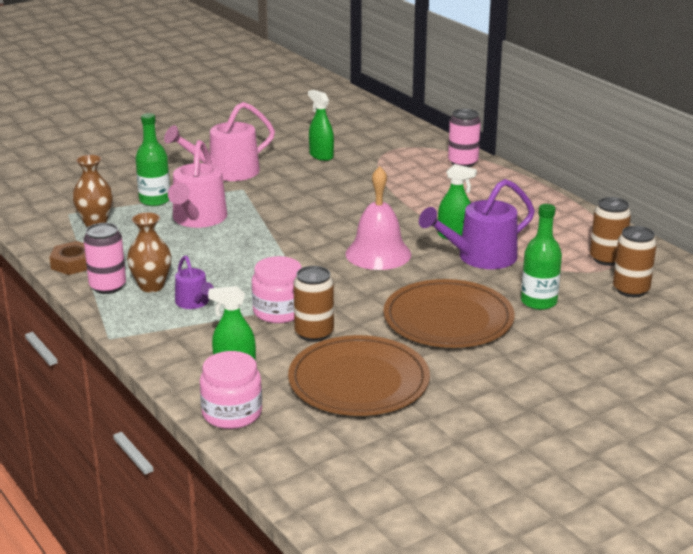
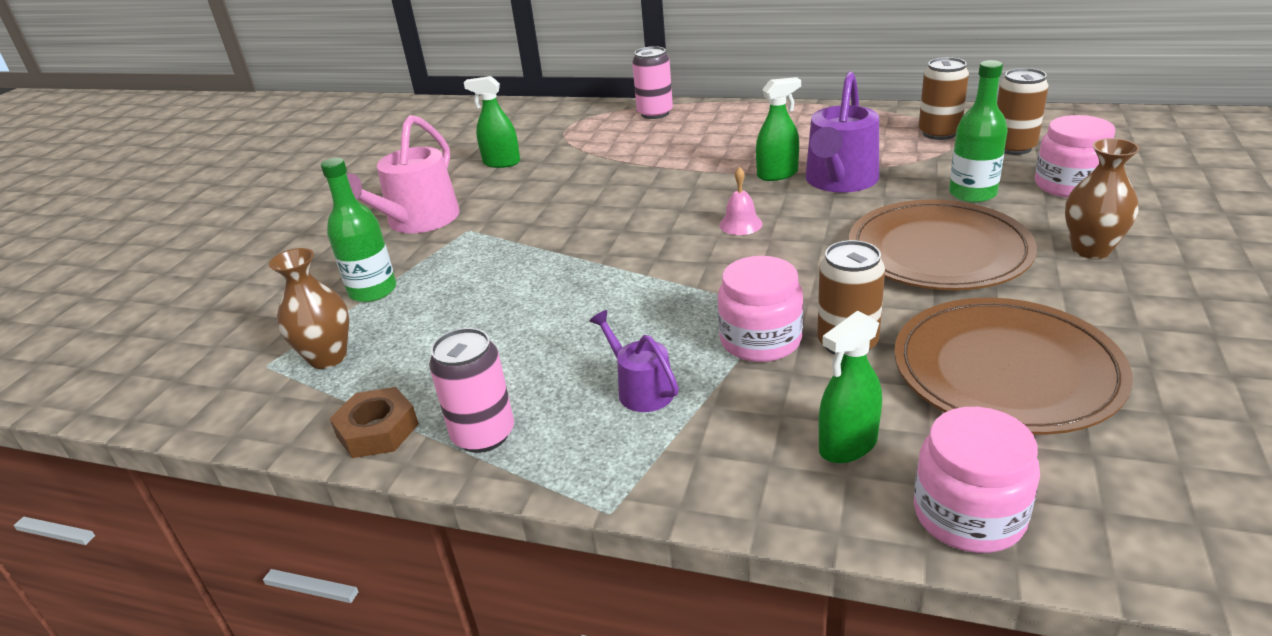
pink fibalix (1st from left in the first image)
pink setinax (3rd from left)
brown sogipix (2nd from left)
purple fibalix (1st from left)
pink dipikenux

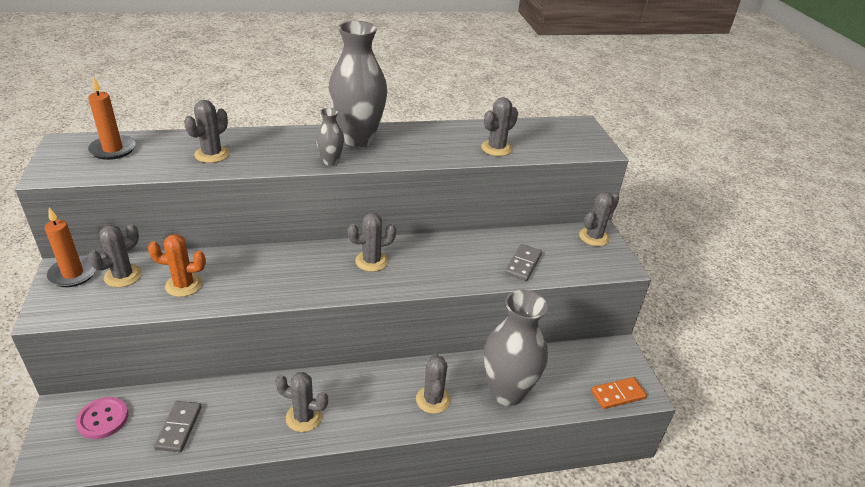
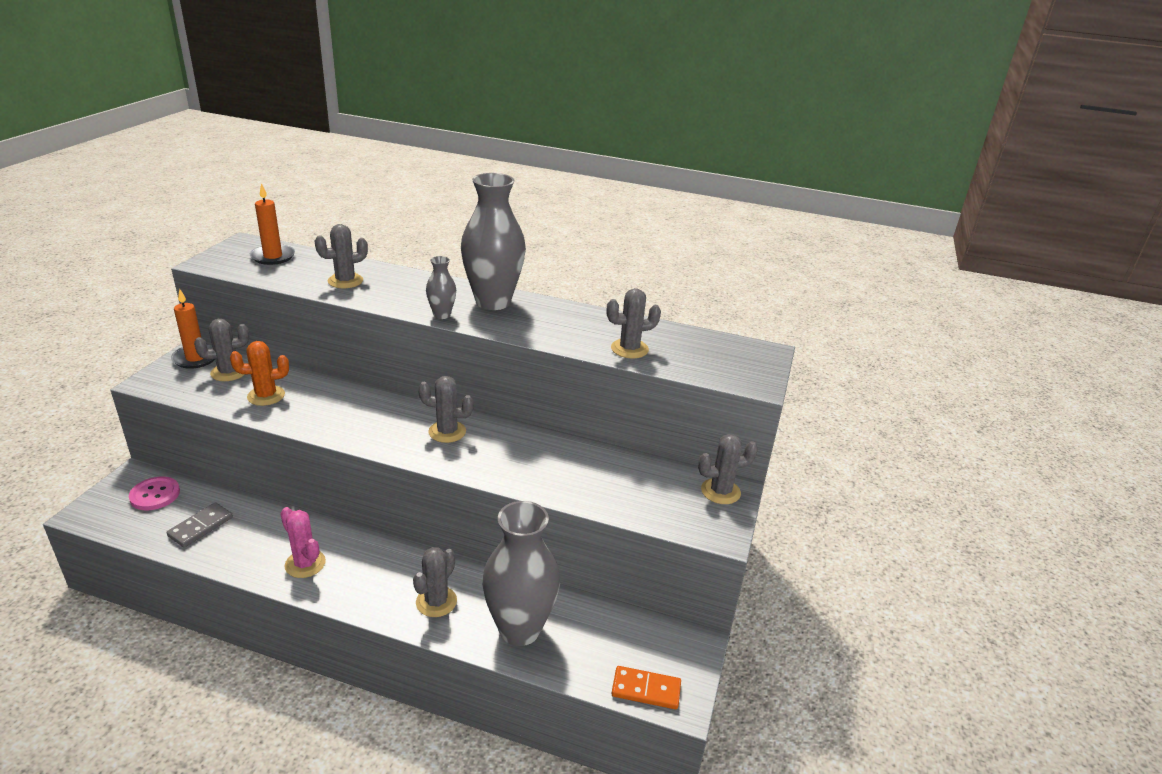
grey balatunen (2nd from left in the first image)
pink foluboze
orange foluboze

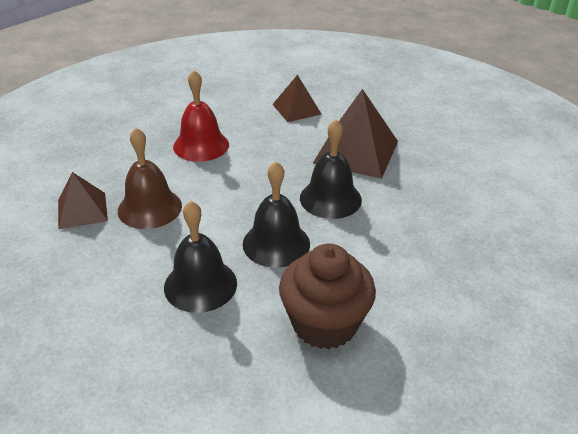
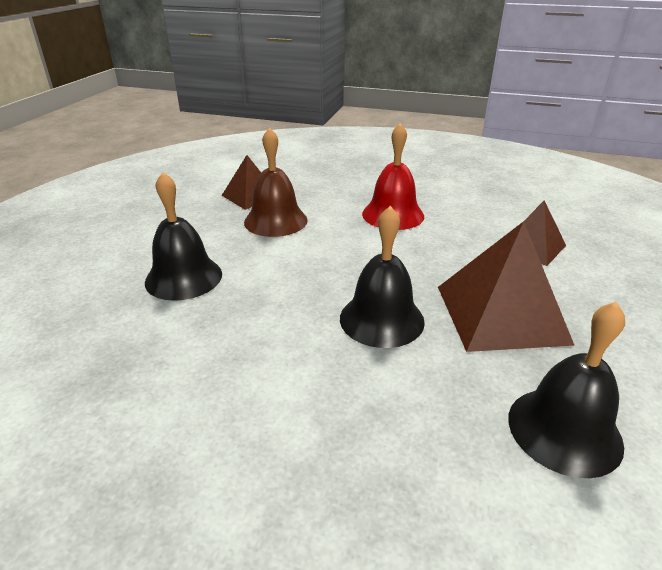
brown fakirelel
black dipikenux (3rd from left)

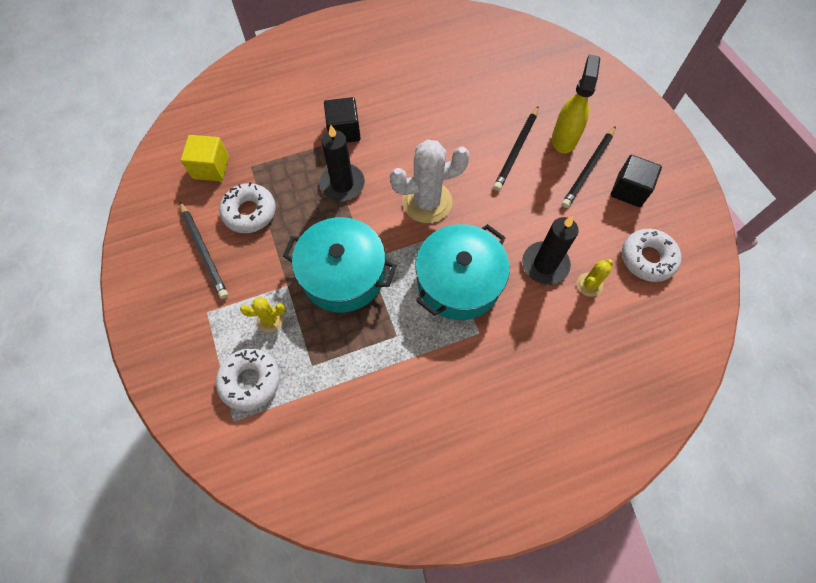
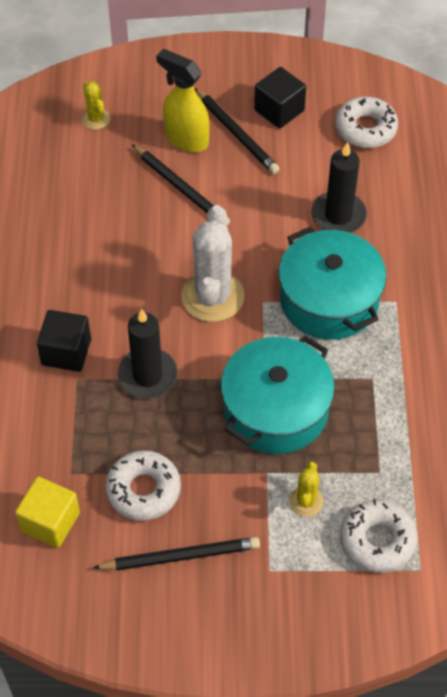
yellow foluboze (1st from left)

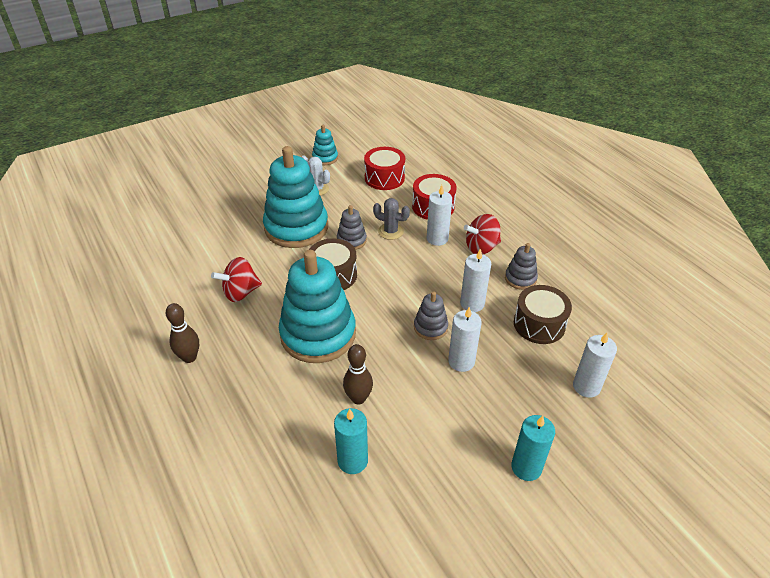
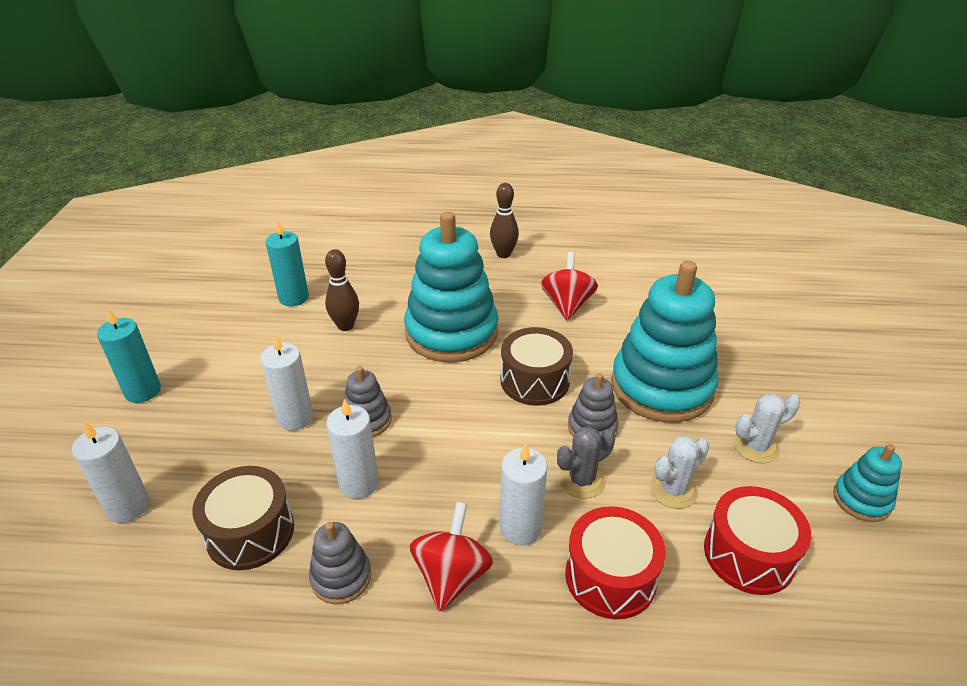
white foluboze (1st from left)

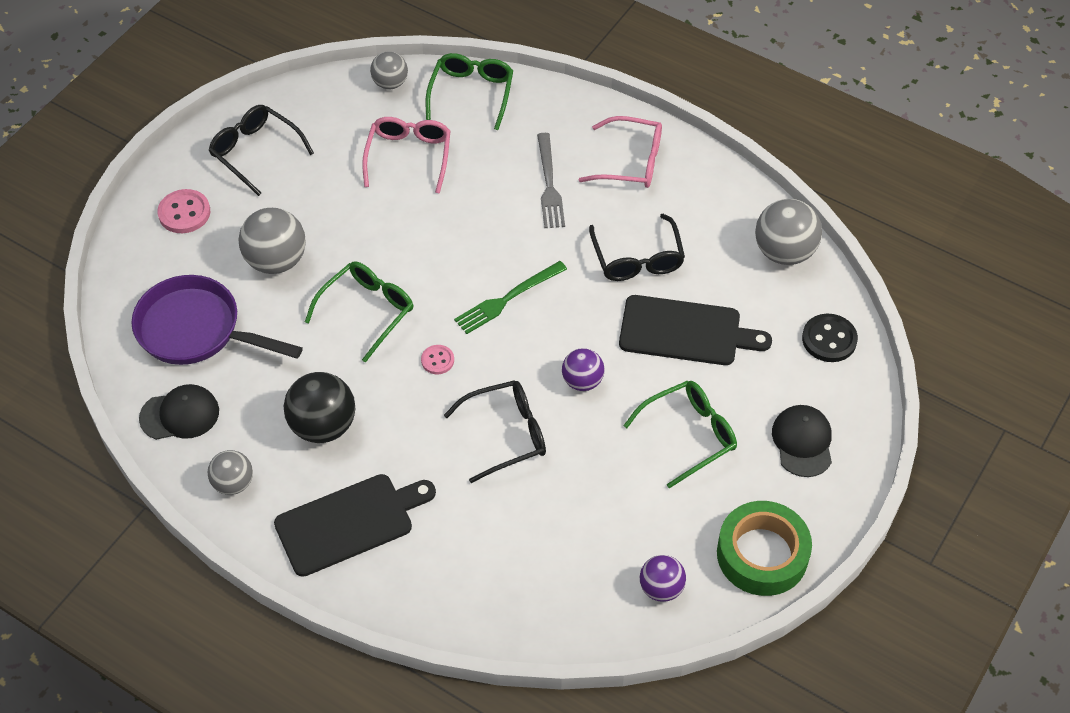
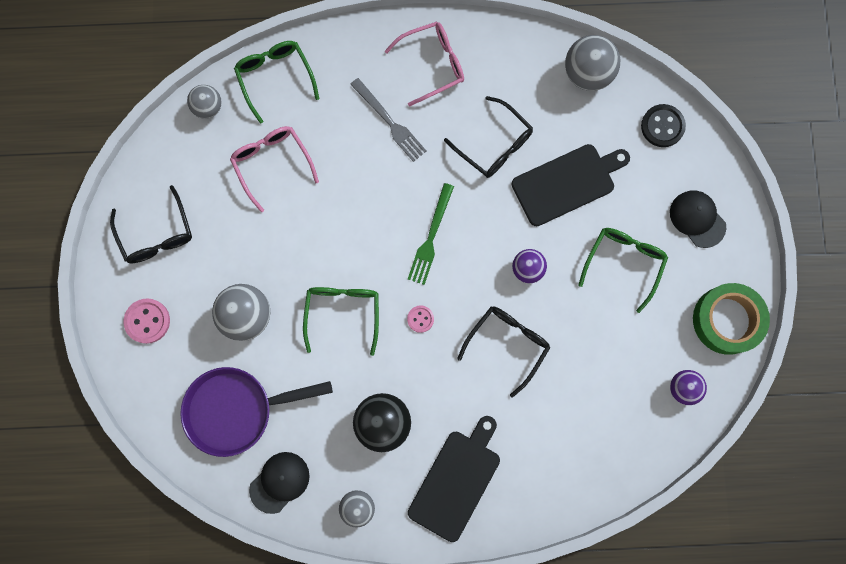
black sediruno (1st from left)

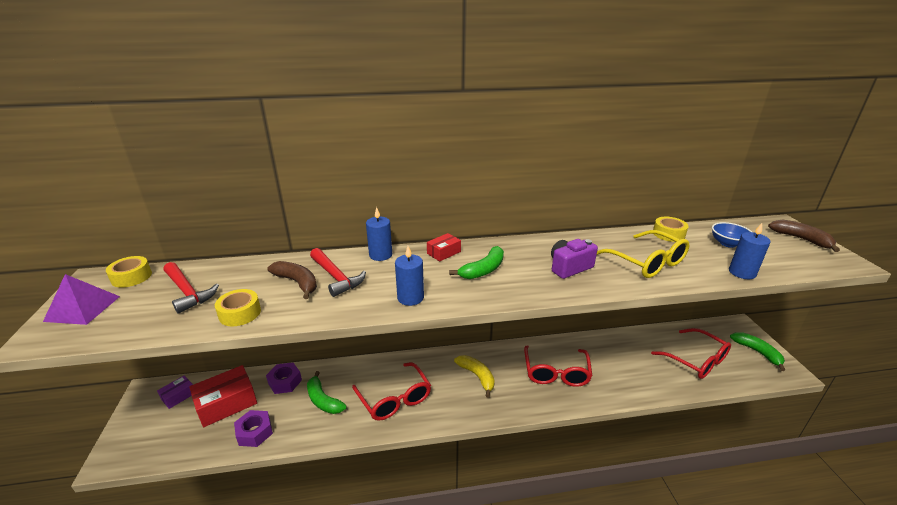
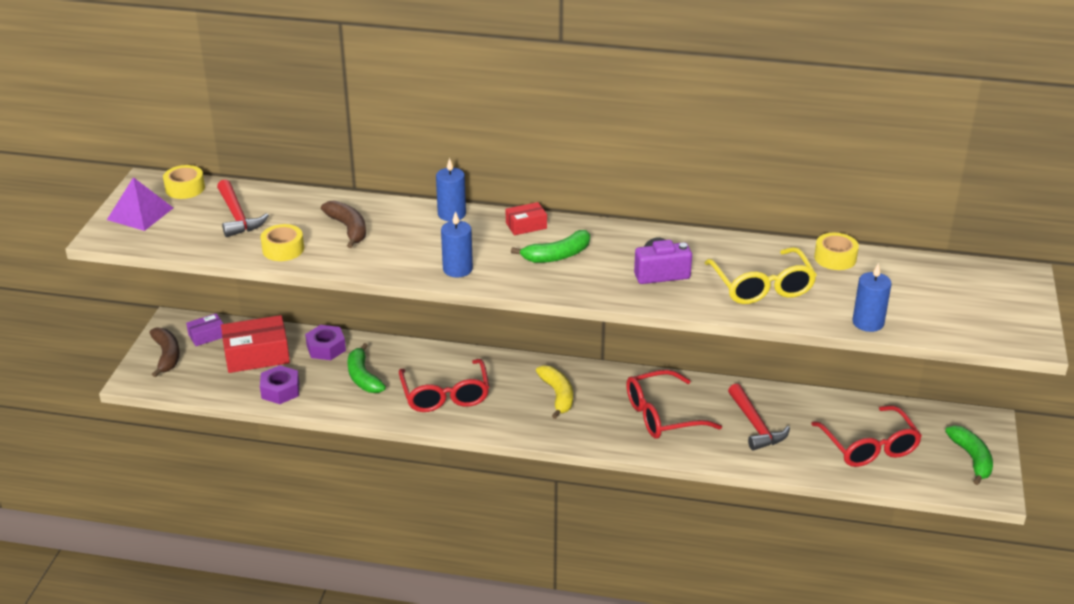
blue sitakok
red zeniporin (2nd from left)
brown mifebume (1st from left)
red sediruno (2nd from left)

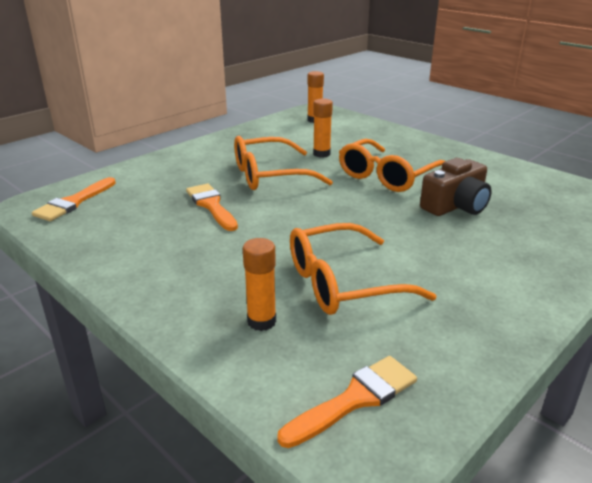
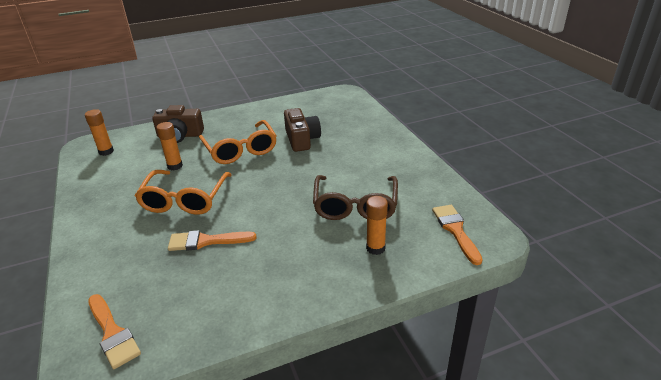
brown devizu (1st from left)
brown sediruno

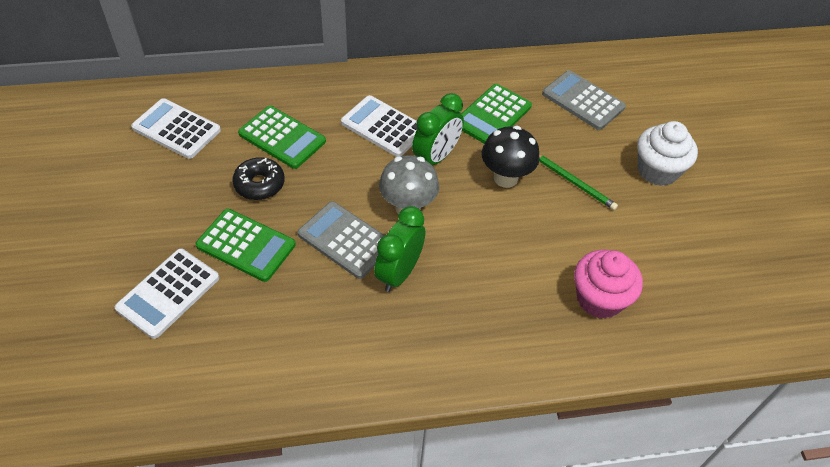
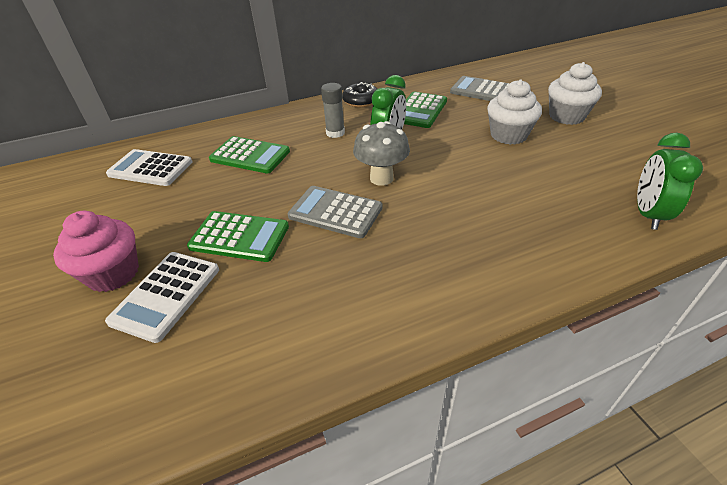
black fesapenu
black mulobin
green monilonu (2nd from left)
pink fakirelel
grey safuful
white fakirelel (1st from left)

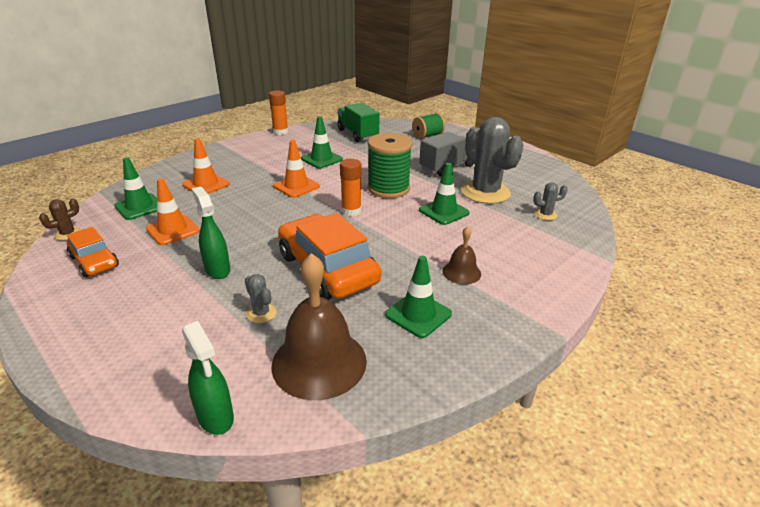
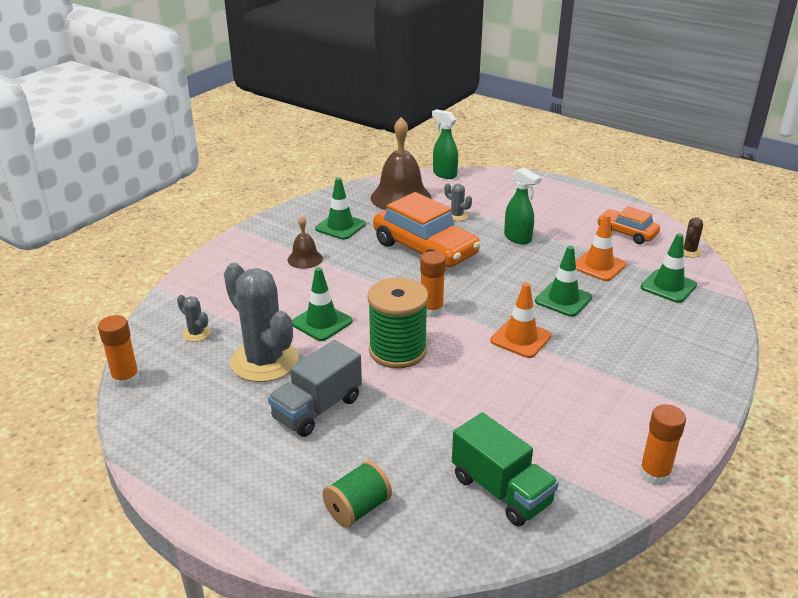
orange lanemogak (2nd from left in the first image)
orange safuful (1st from left)
green lanemogak (3rd from left)
grey foluboze (1st from left)

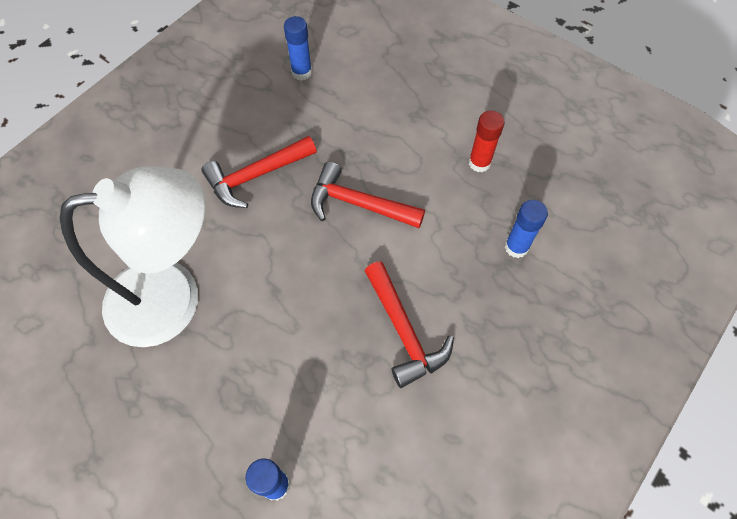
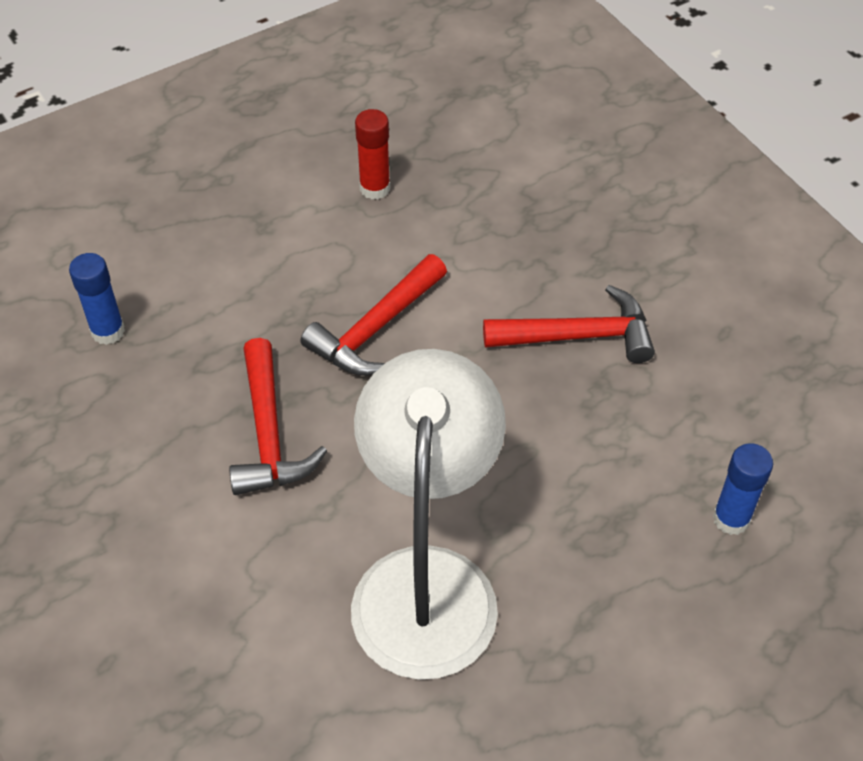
blue safuful (3rd from left in the first image)

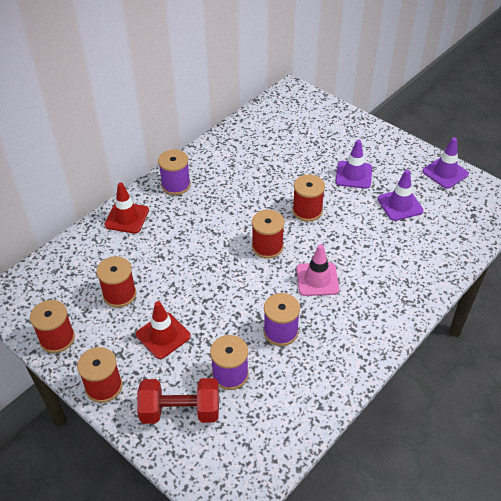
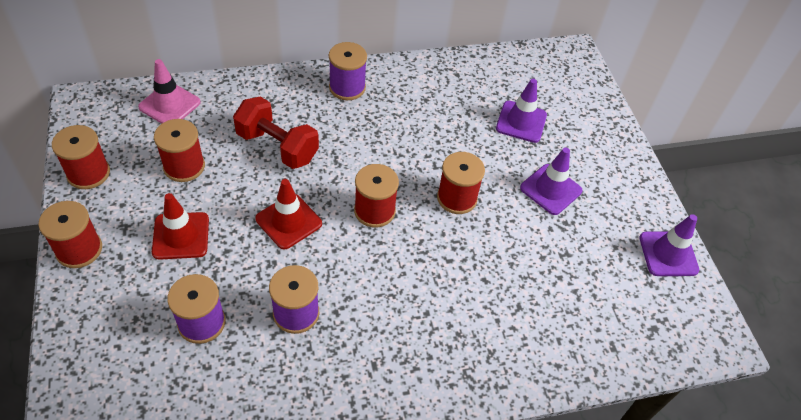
red lanemogak (2nd from left)
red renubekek
pink lanemogak
purple lanemogak (1st from left)

